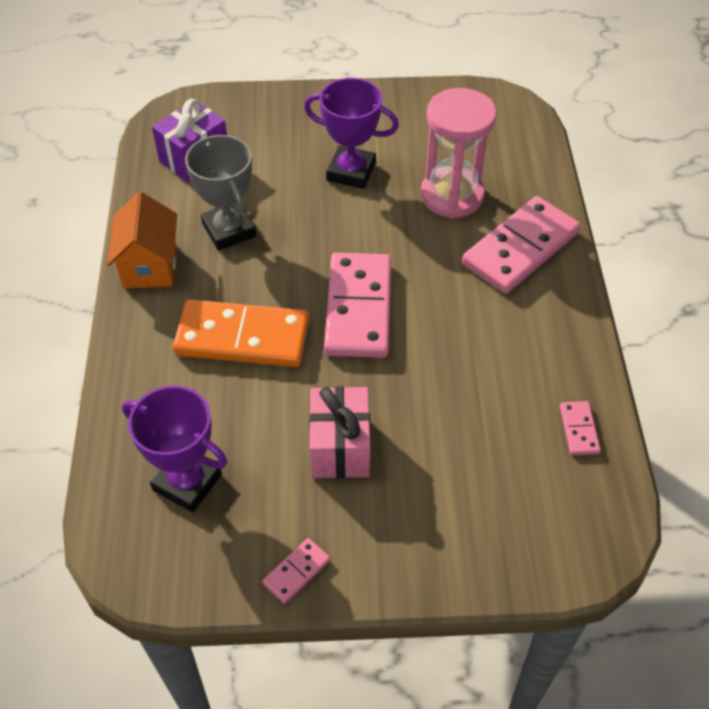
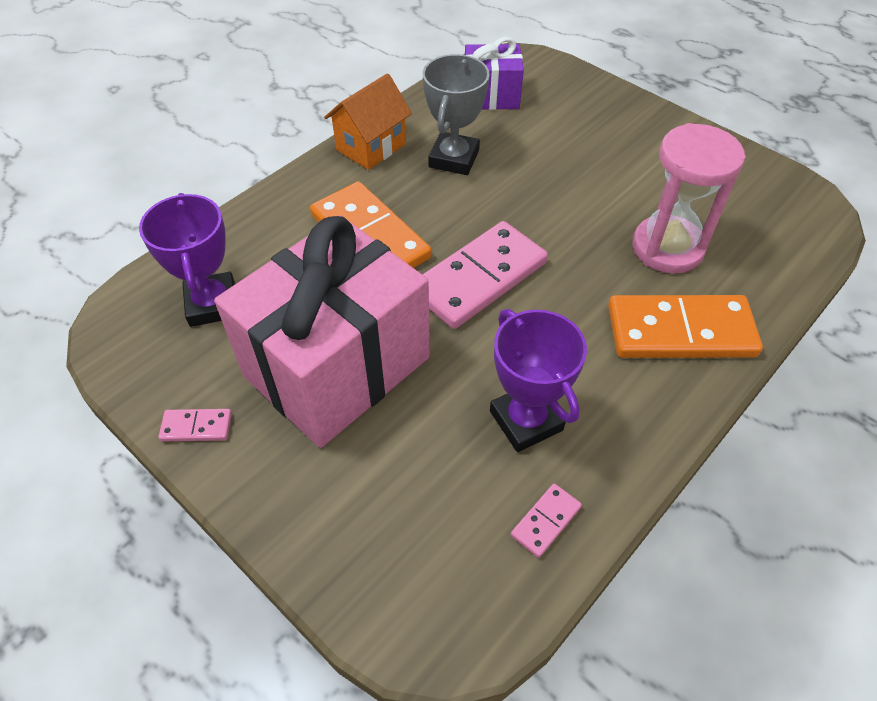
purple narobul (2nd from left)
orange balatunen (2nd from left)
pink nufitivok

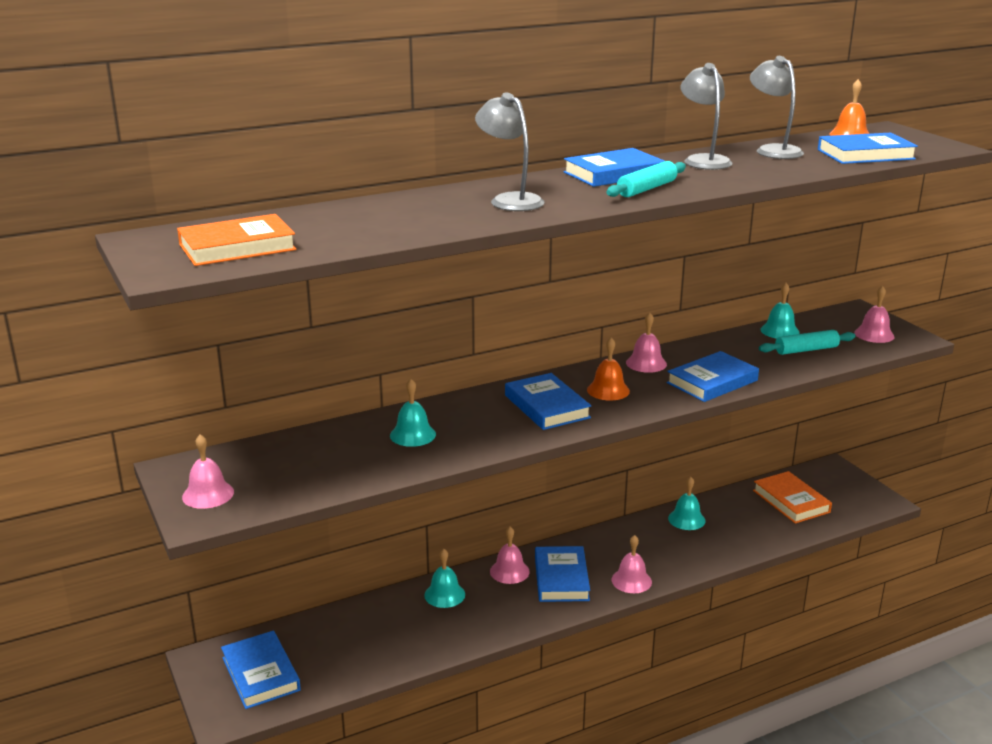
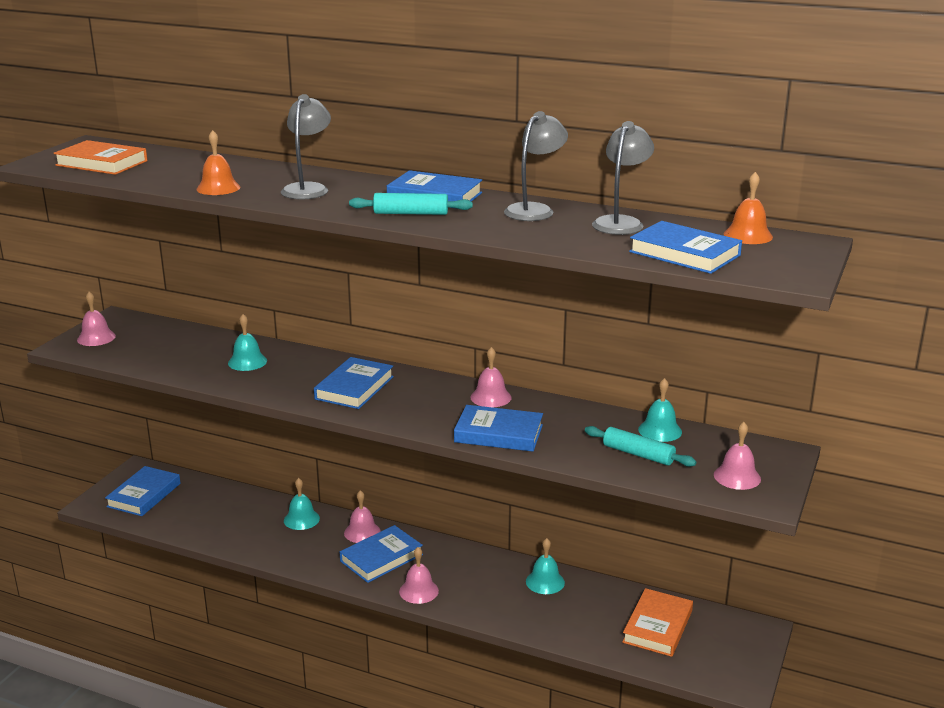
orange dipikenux (1st from left)

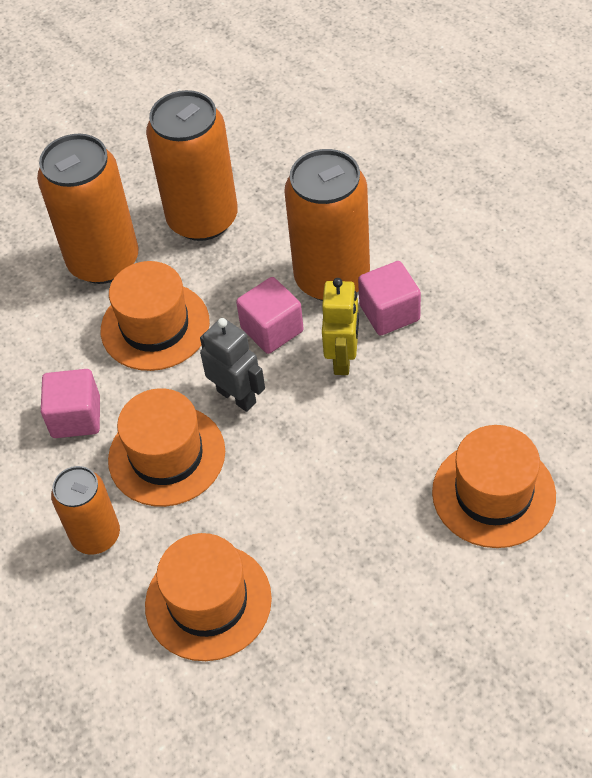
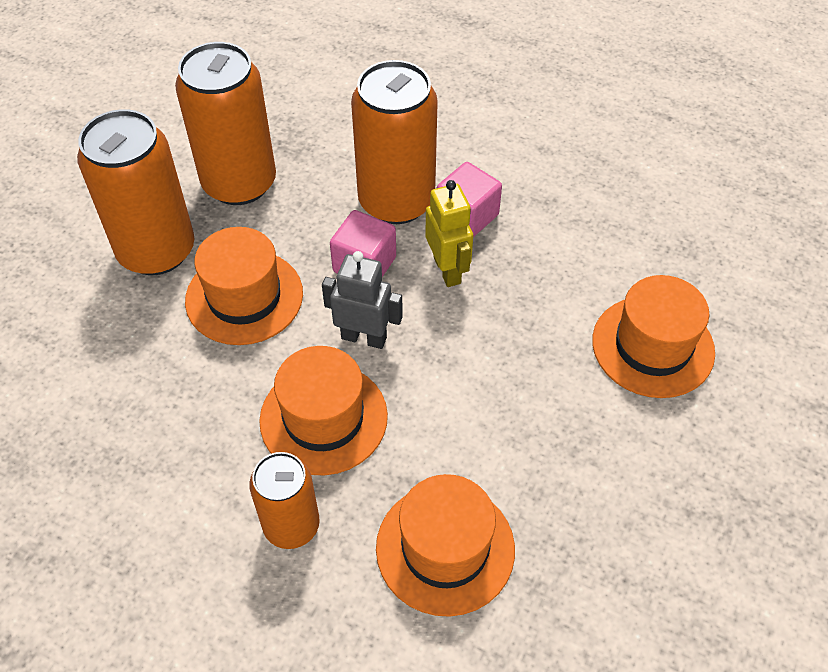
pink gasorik (1st from left in the first image)

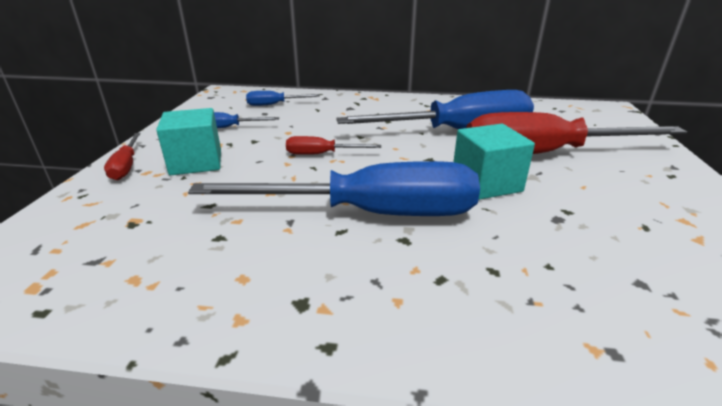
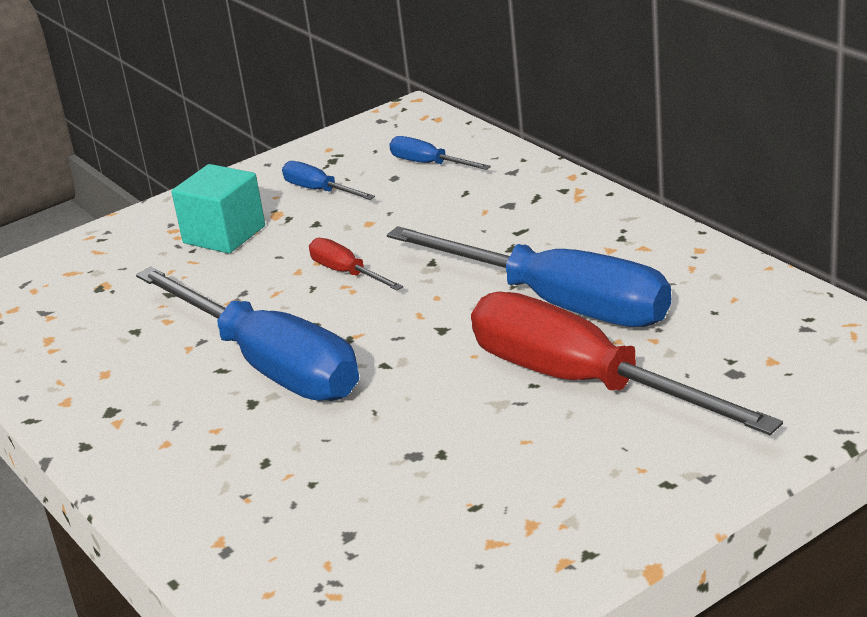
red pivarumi (1st from left in the first image)
turquoise gasorik (2nd from left in the first image)

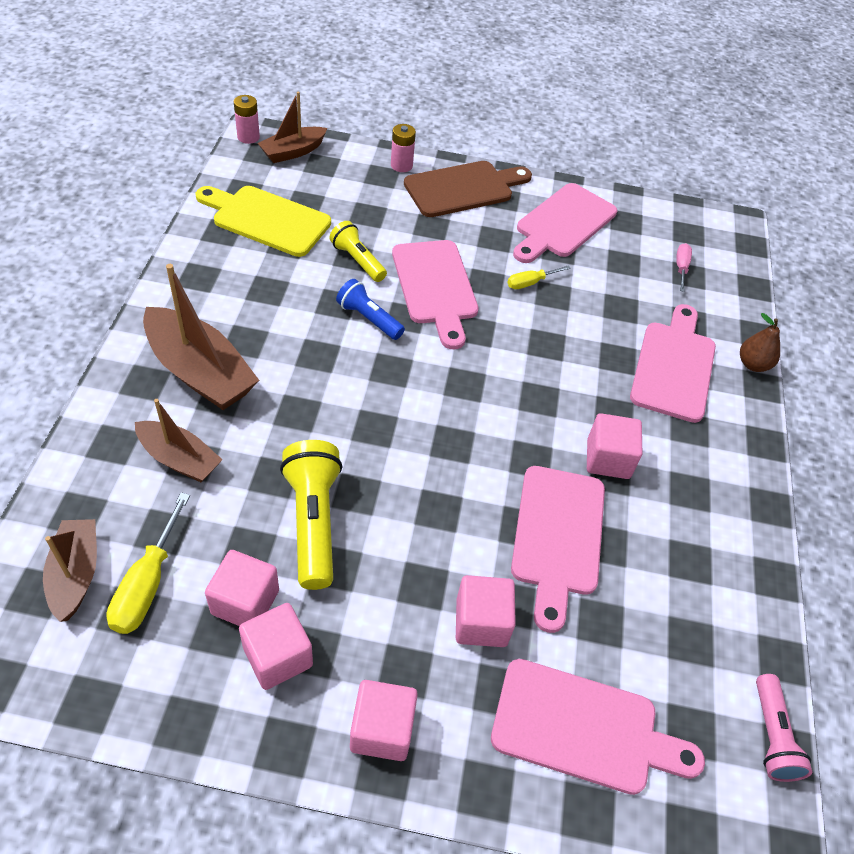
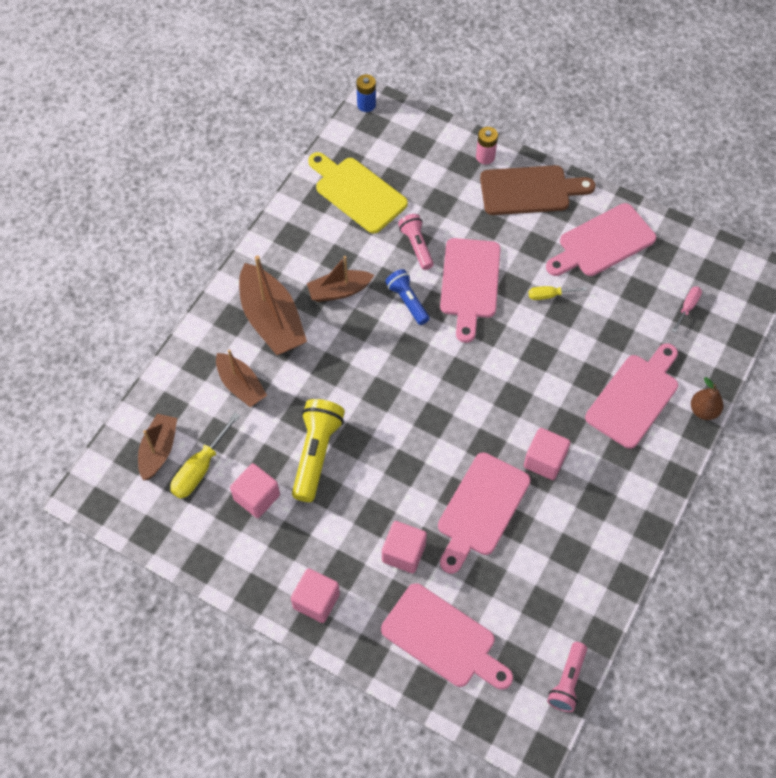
pink gasorik (2nd from left in the first image)
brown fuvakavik (4th from left)
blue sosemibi
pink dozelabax (1st from left)

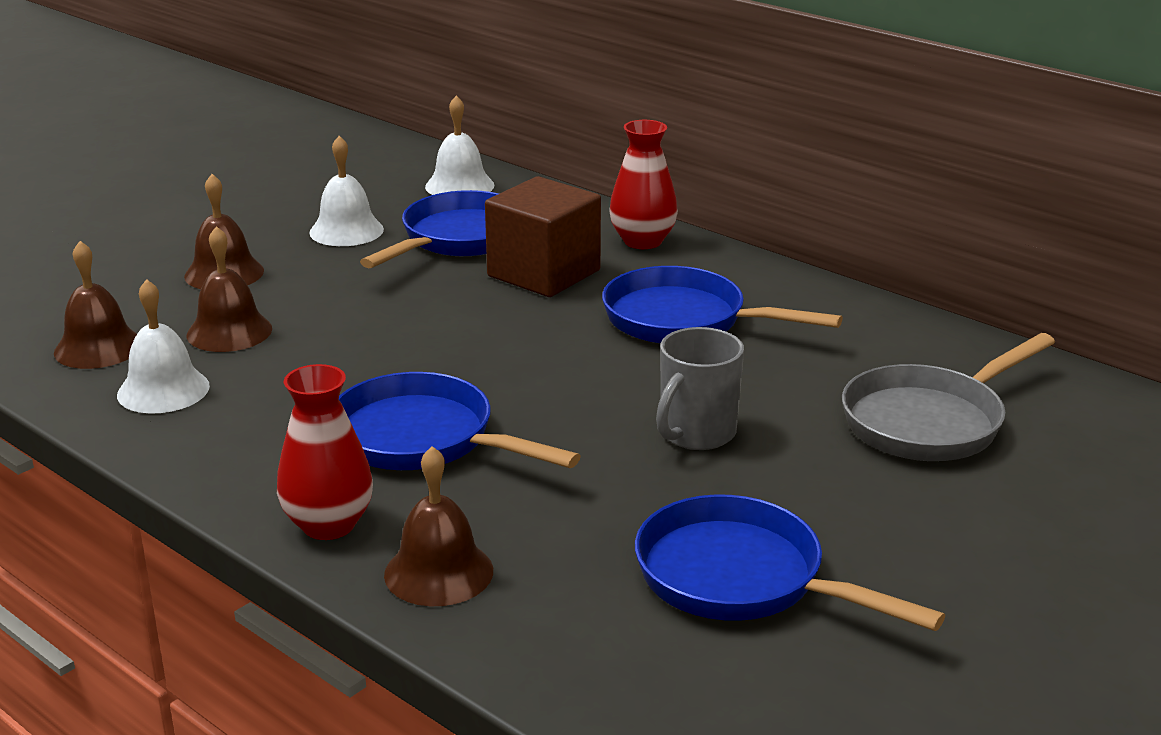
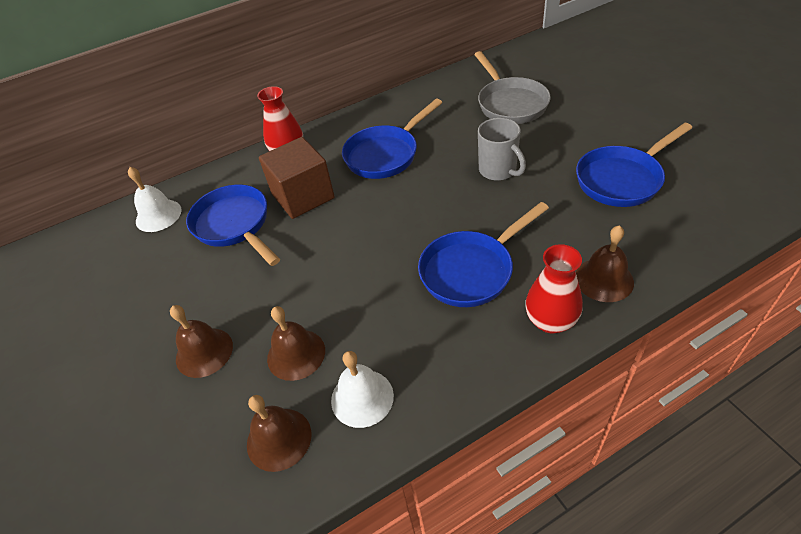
white dipikenux (2nd from left in the first image)

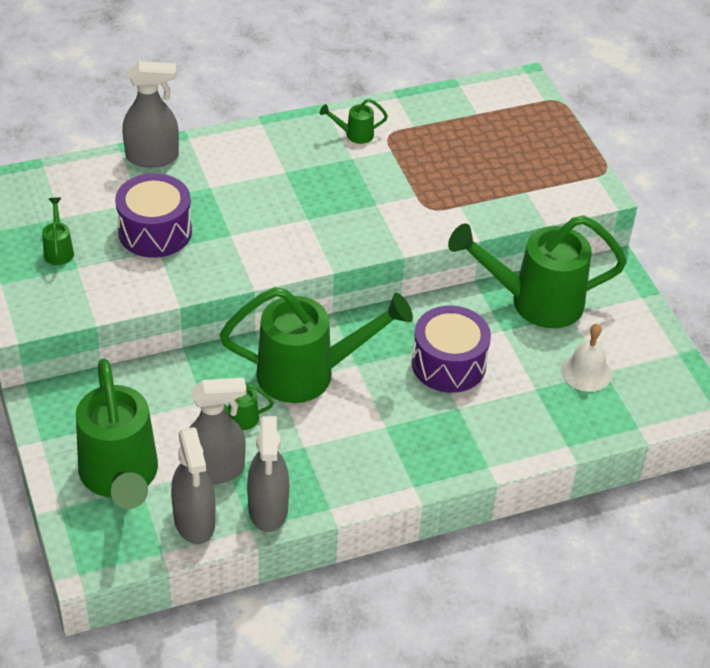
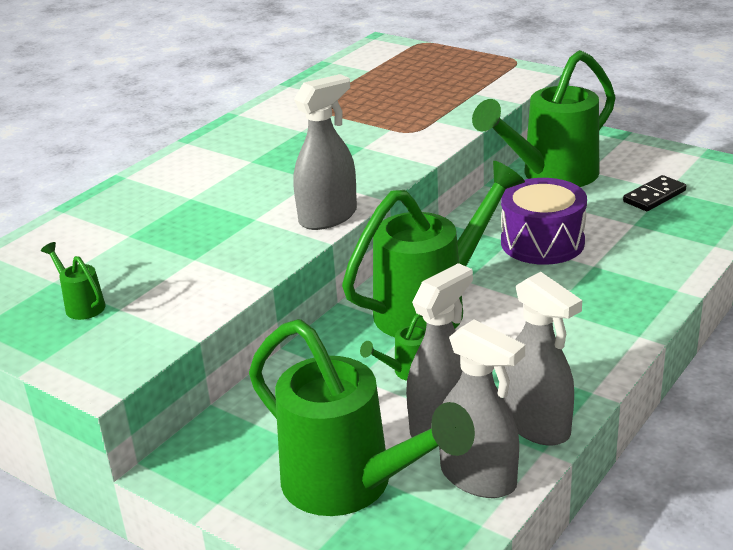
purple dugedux (1st from left in the first image)
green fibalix (5th from left in the first image)
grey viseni (1st from left)
black balatunen

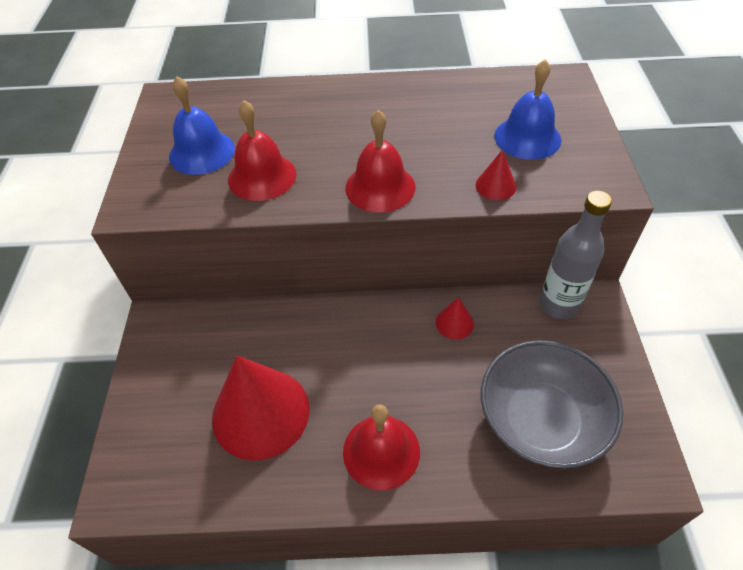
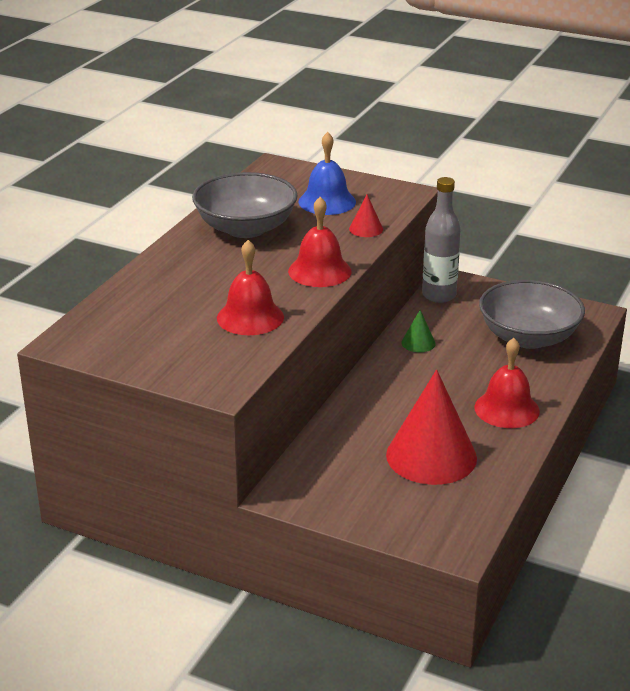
blue dipikenux (1st from left in the first image)
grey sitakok (1st from left)
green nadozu

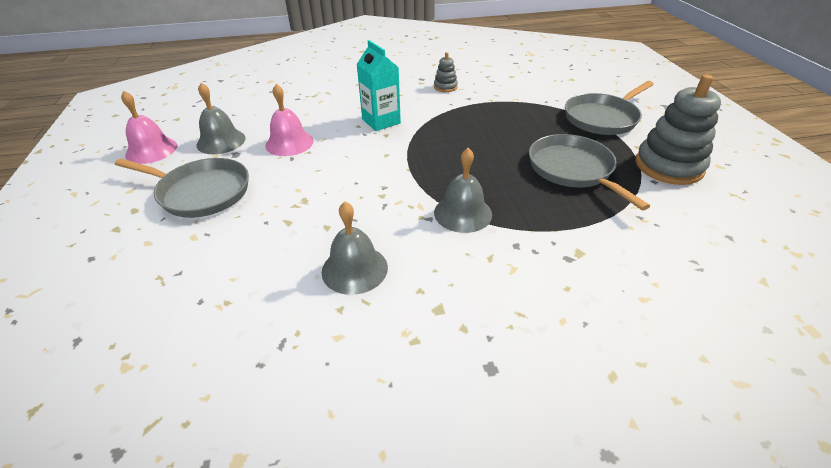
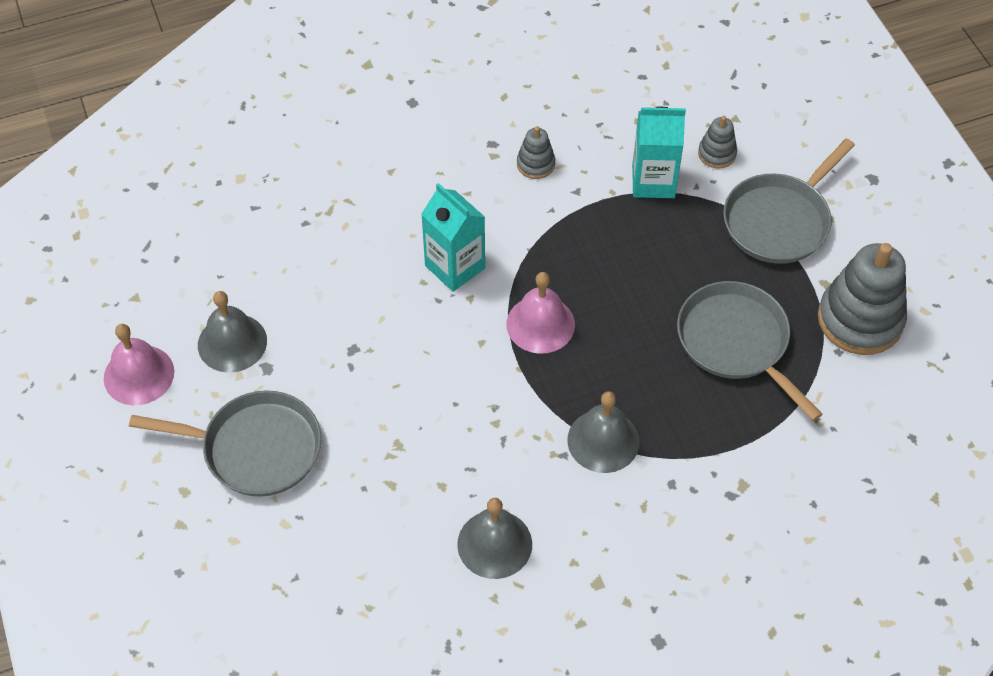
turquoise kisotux (2nd from left)
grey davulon (2nd from left)
pink dipikenux (2nd from left)

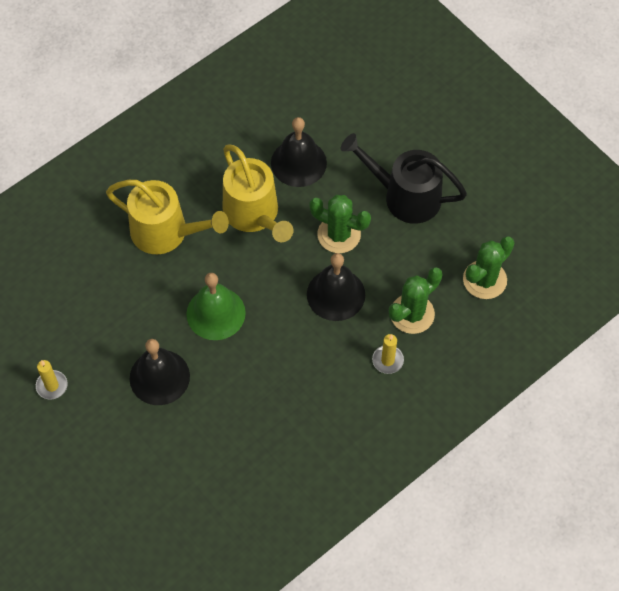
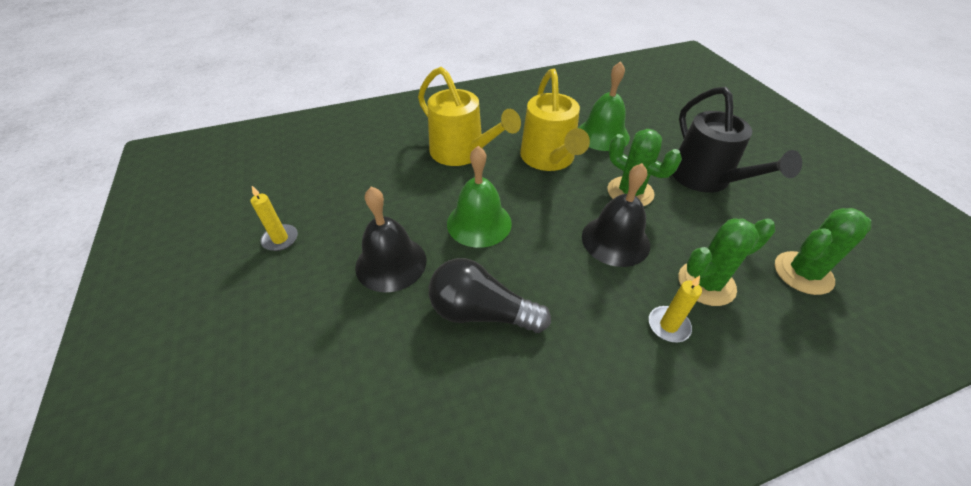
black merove
green dipikenux (2nd from left)
black fibalix

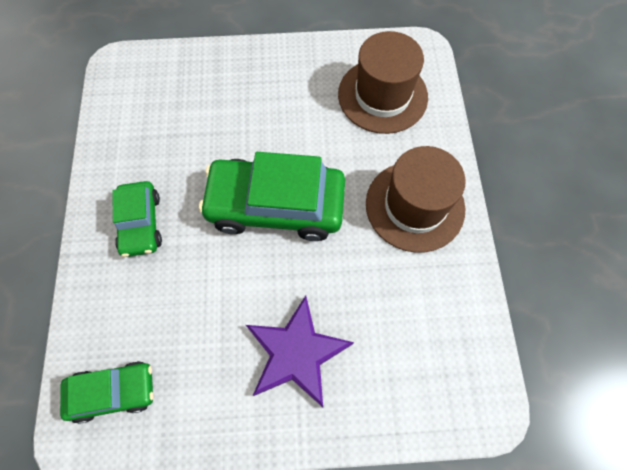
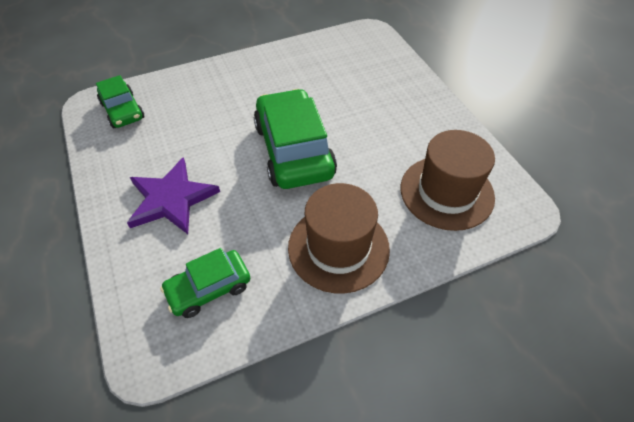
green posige (2nd from left)

